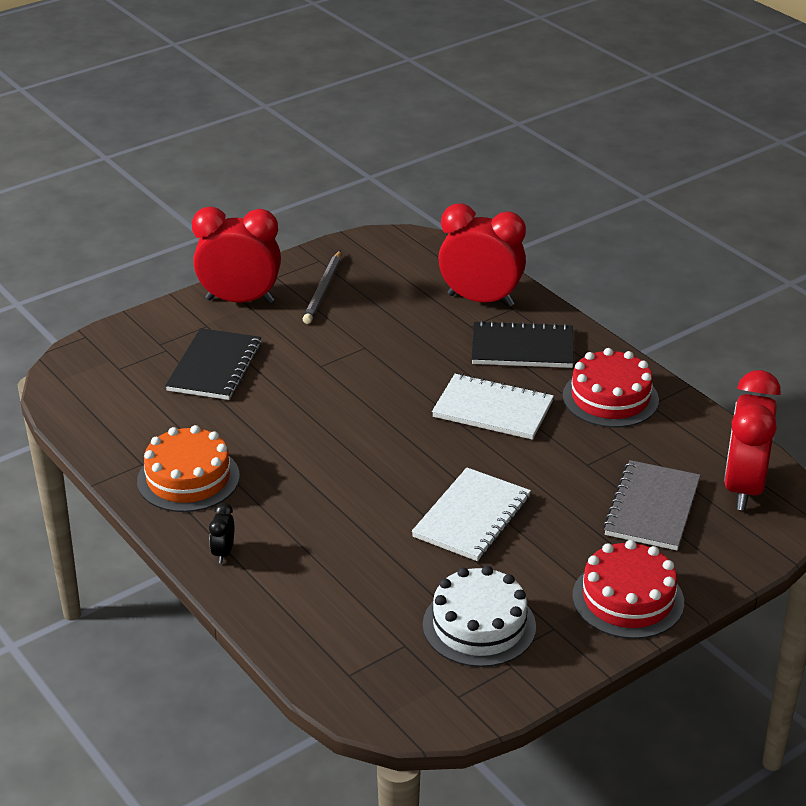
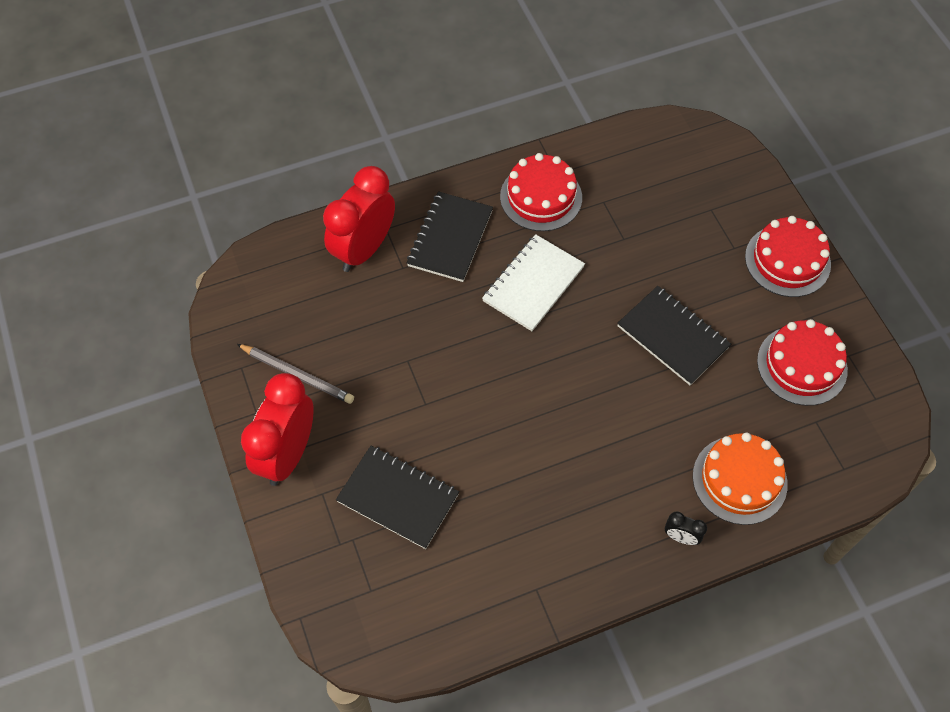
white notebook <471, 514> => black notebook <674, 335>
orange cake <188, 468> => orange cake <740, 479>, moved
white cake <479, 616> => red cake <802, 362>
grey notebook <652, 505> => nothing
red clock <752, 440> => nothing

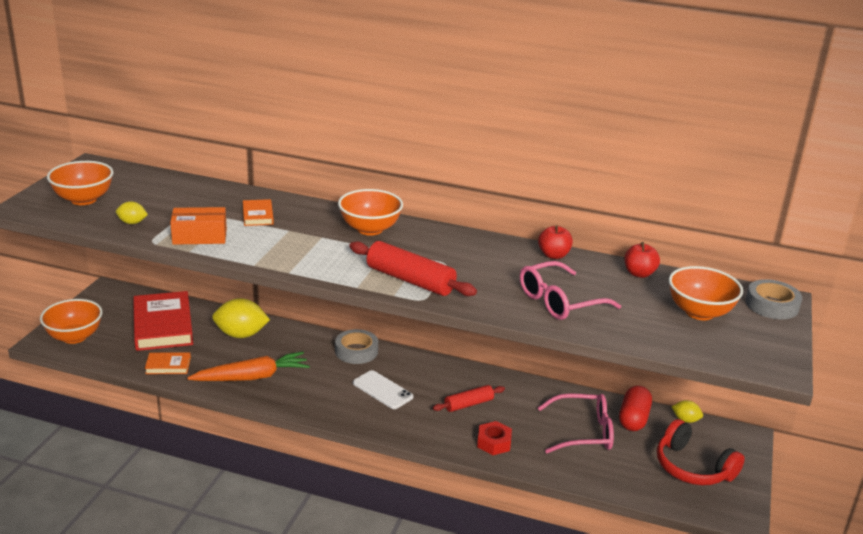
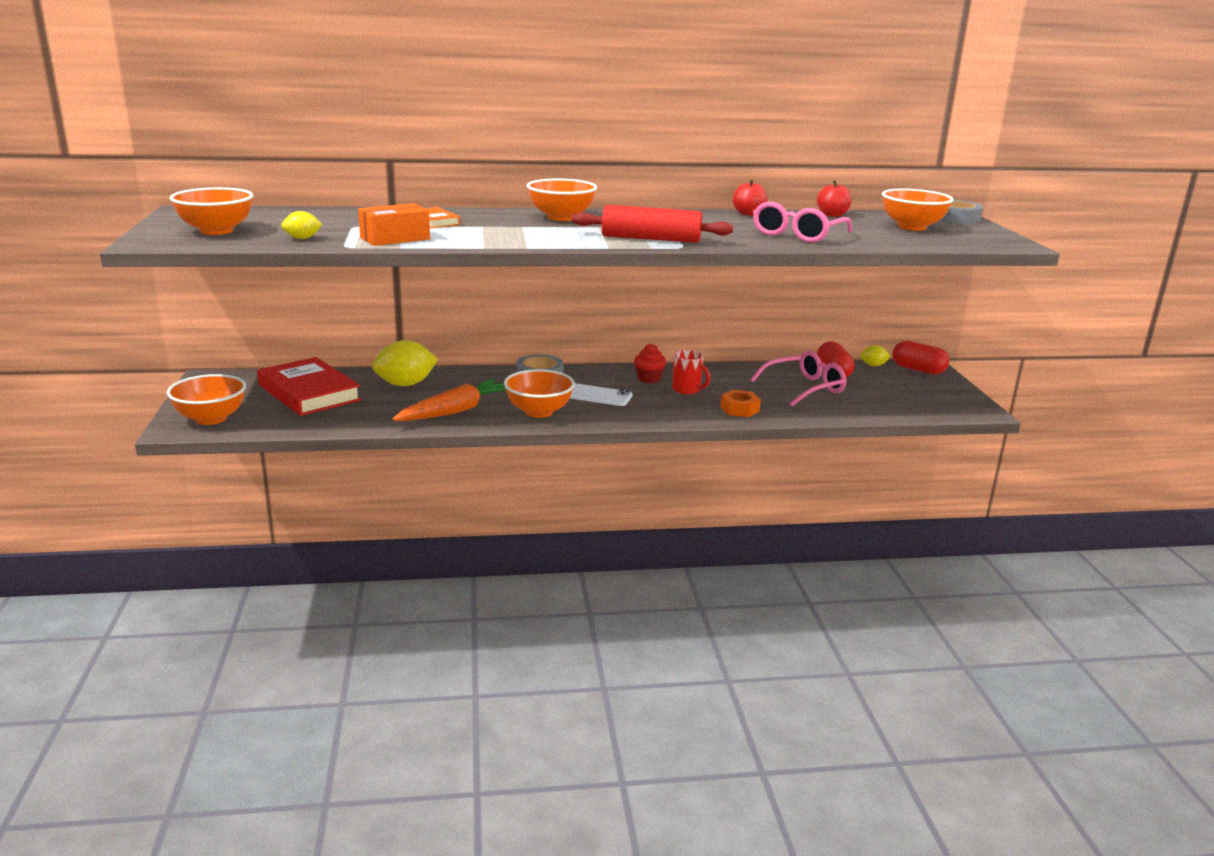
nothing => orange bowl <539, 393>
nothing => red cupcake <650, 363>
red rolling pin <469, 398> => red mug <691, 372>
red nut <494, 438> => orange nut <740, 403>
nothing => red capsule <921, 358>
orange book <168, 363> => nothing
red headphones <701, 452> => nothing

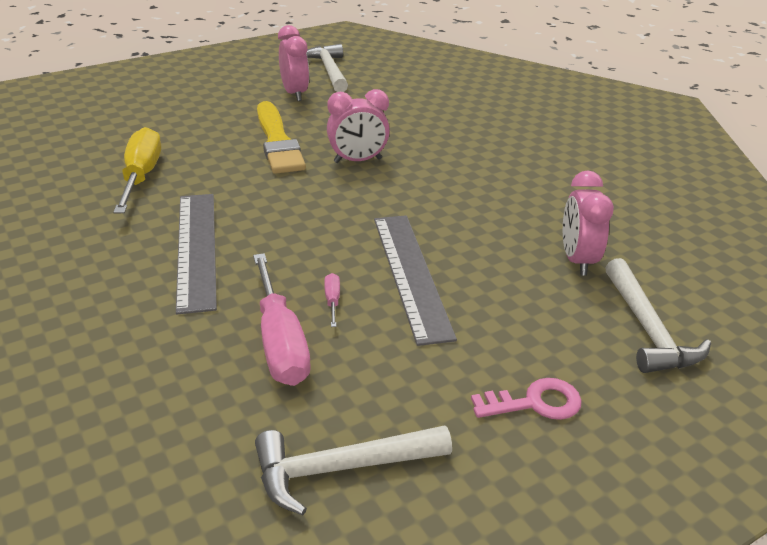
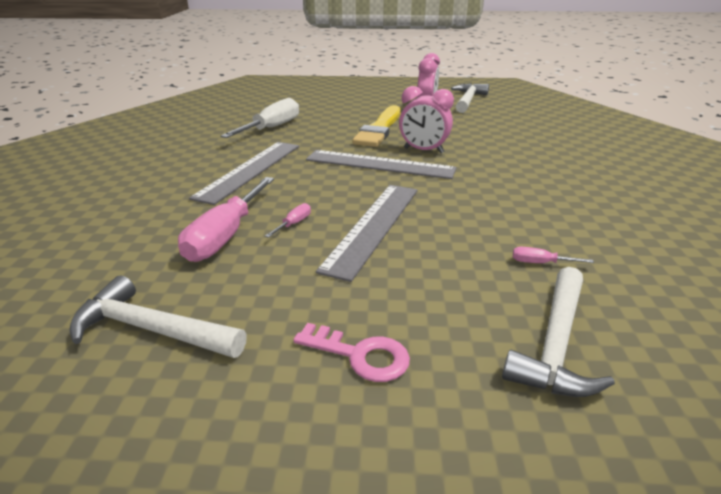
yellow screwdriver <137, 170> => white screwdriver <259, 118>
nothing => grey ruler <381, 164>
pink clock <588, 223> => pink screwdriver <553, 255>

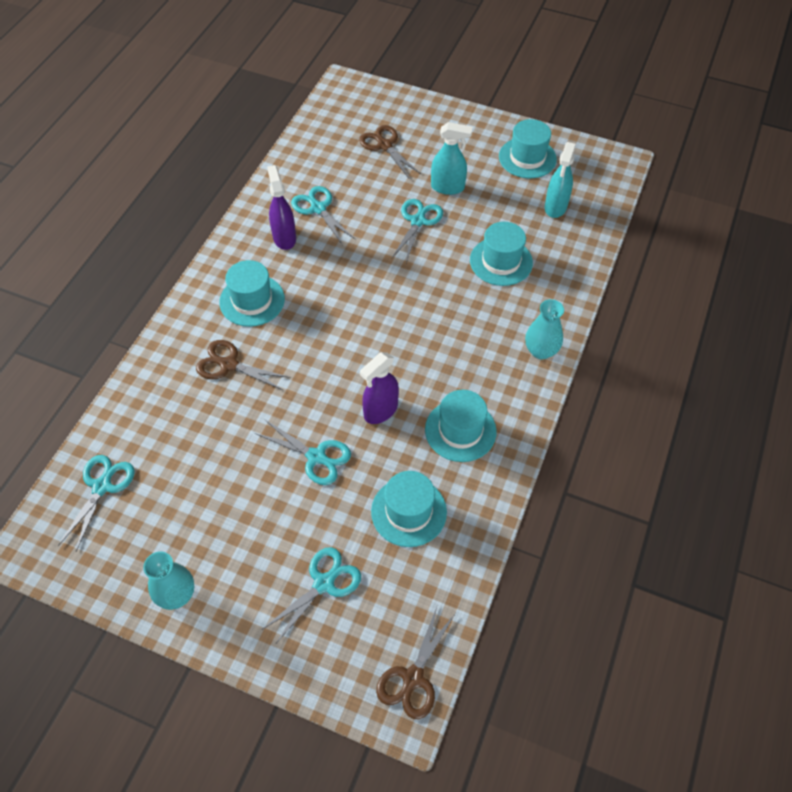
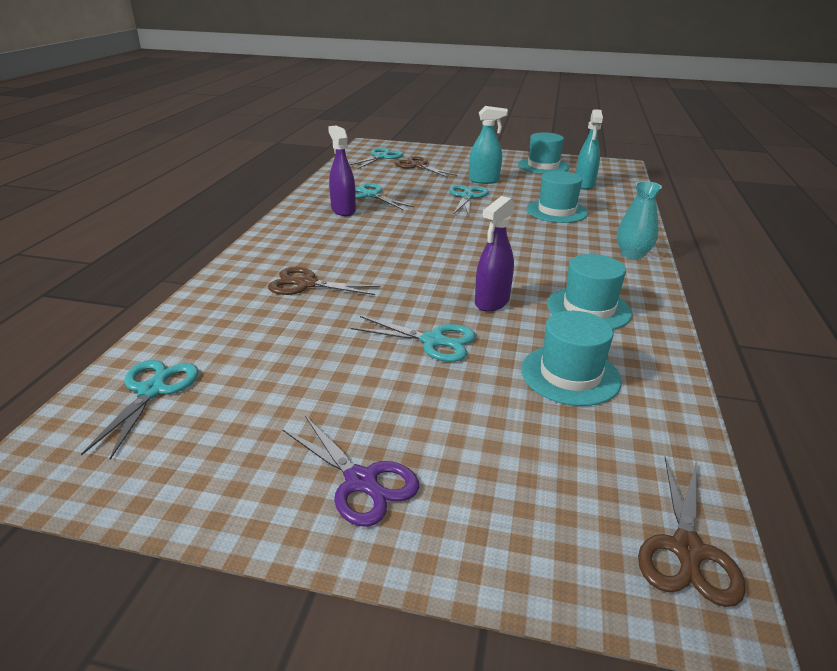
nothing => purple scissors <350, 471>
turquoise scissors <312, 595> => turquoise scissors <376, 158>, moved
turquoise vase <168, 580> => nothing
turquoise hat <252, 293> => nothing

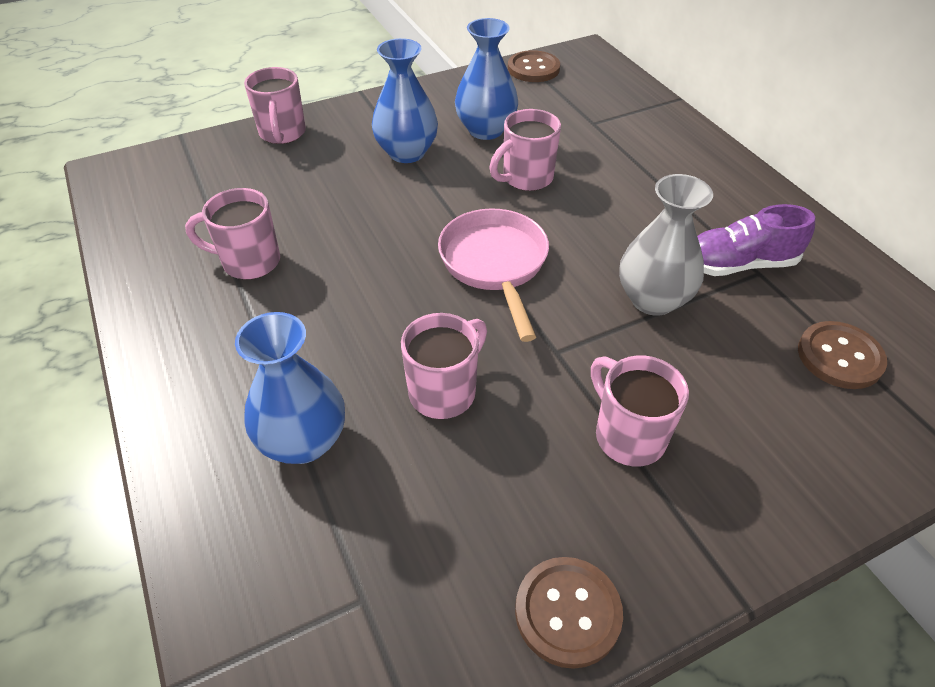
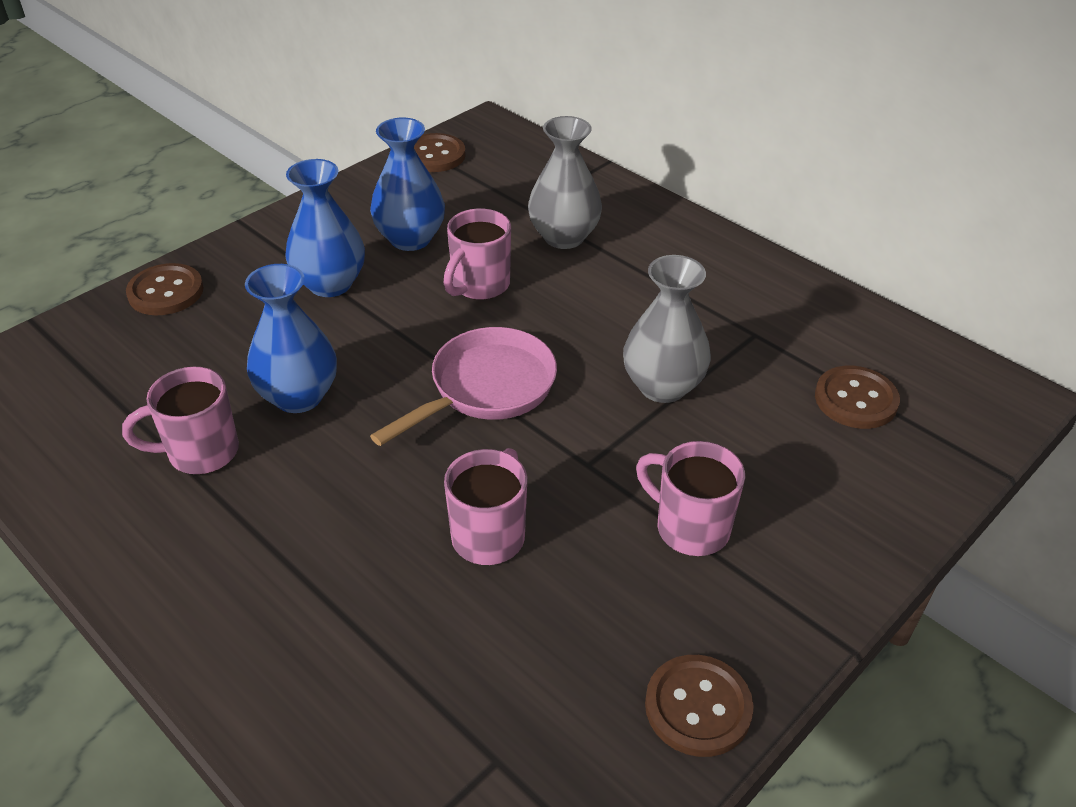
pink mug <275, 105> => brown button <165, 289>
blue vase <290, 388> => blue vase <291, 338>, moved
pink pan <493, 275> => pink pan <463, 386>, 75 degrees clockwise
nothing => grey vase <565, 182>
purple shoe <756, 240> => nothing

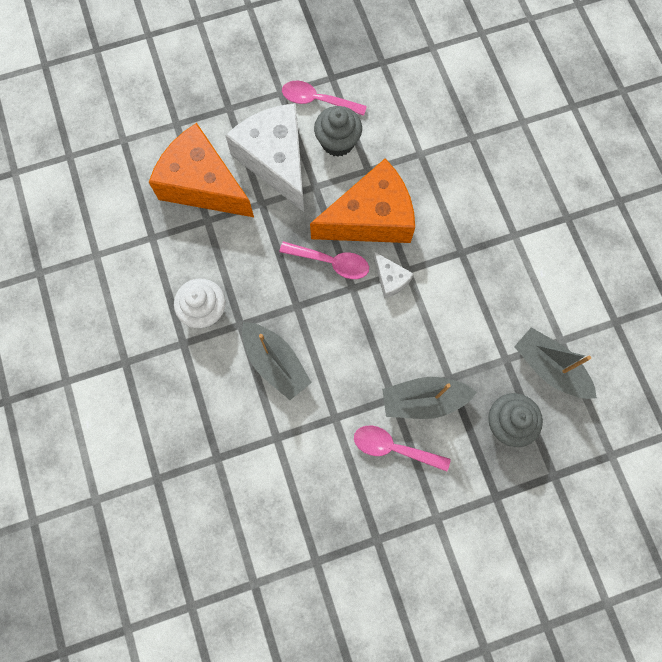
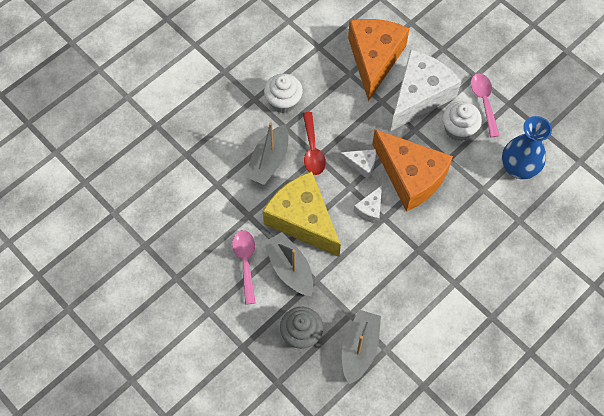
nothing => yellow cheese <302, 214>
nothing => red spoon <314, 143>
pink spoon <324, 260> => white cheese <358, 164>
grey cupcake <338, 131> => white cupcake <462, 121>
nothing => blue vase <527, 147>

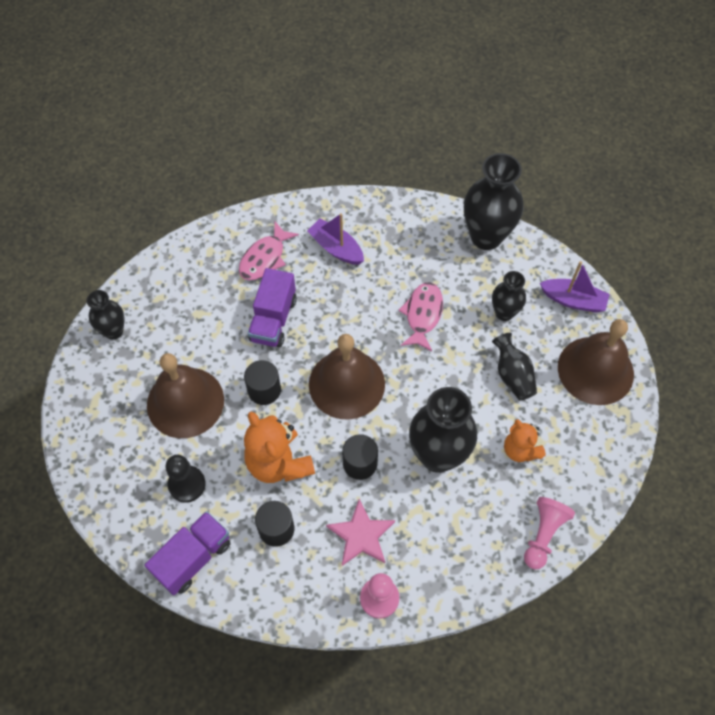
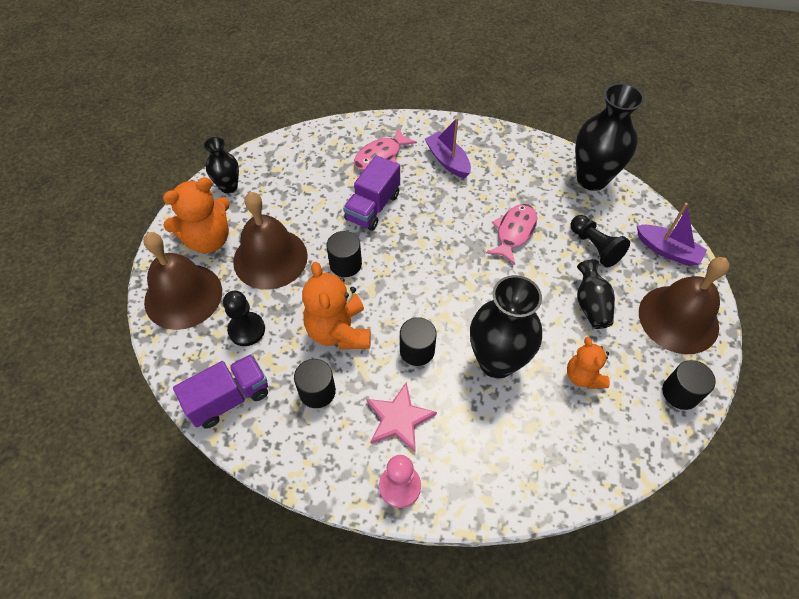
brown bell <347, 377> => brown bell <183, 281>, moved
nothing => orange teddy bear <196, 215>
black vase <509, 296> => black pawn <600, 241>
nothing => black cylinder <689, 385>
pink pawn <549, 533> => nothing

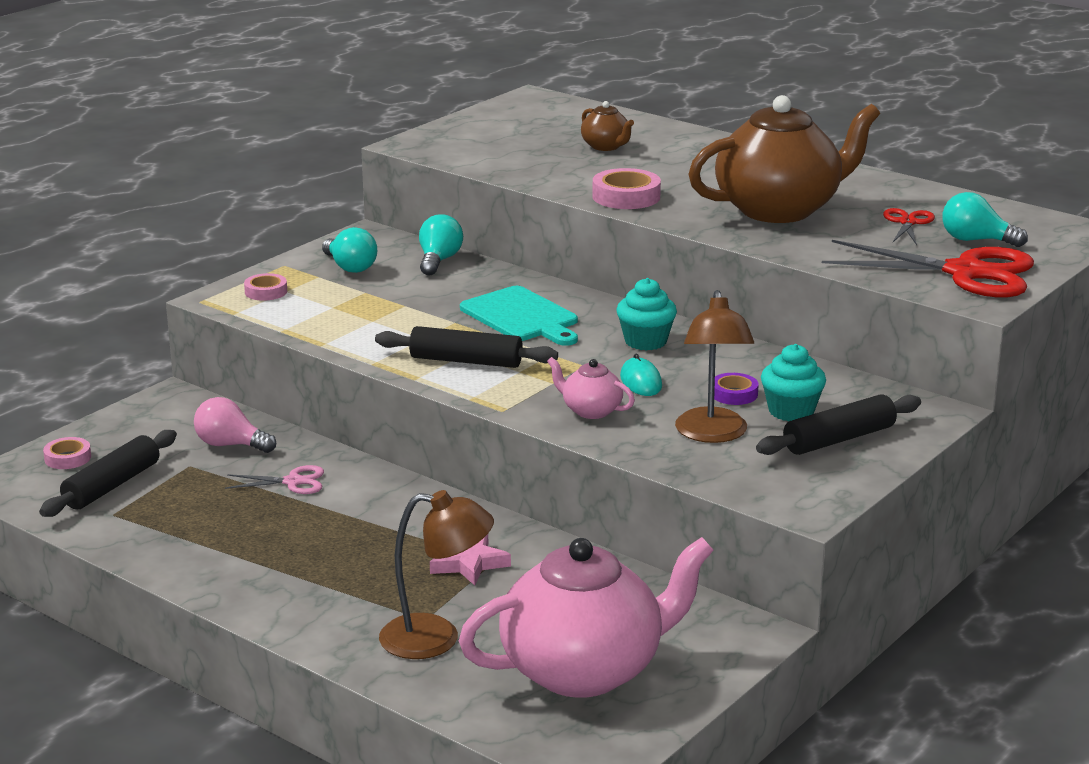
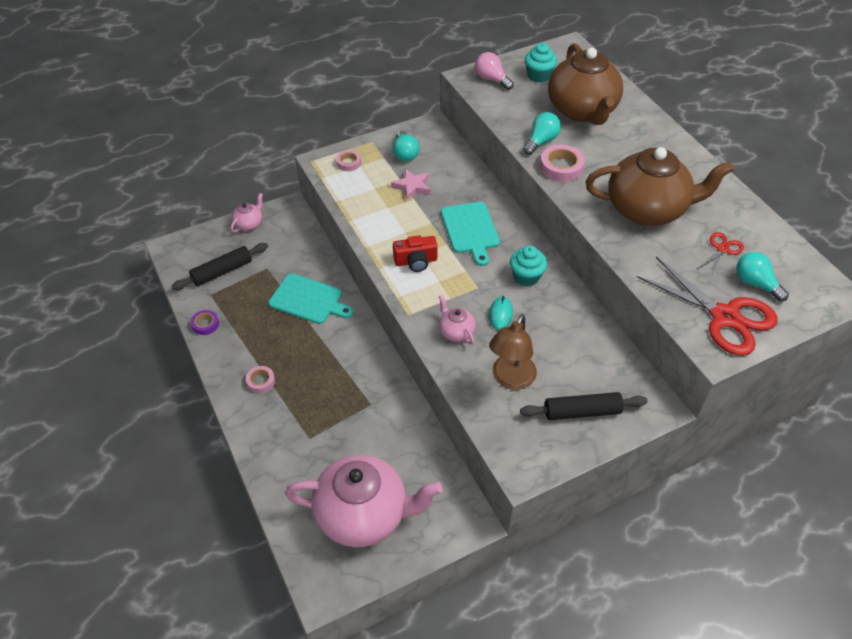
purple tape <736, 389> => purple tape <205, 322>, moved
nothing => pink teapot <247, 213>
pink tape <67, 453> => pink tape <260, 379>, moved
pink scissors <274, 479> => turquoise cutting board <310, 298>
pink star <470, 559> => pink star <410, 184>, moved
black rolling pin <466, 347> => red camera <415, 253>
pink light bulb <235, 425> => pink light bulb <494, 71>, moved
turquoise light bulb <441, 245> => turquoise light bulb <542, 133>, moved
turquoise cupcake <793, 382> => turquoise cupcake <541, 62>, moved
brown teapot <607, 126> => brown teapot <585, 84>, x2.33
brown lamp <436, 574> => nothing

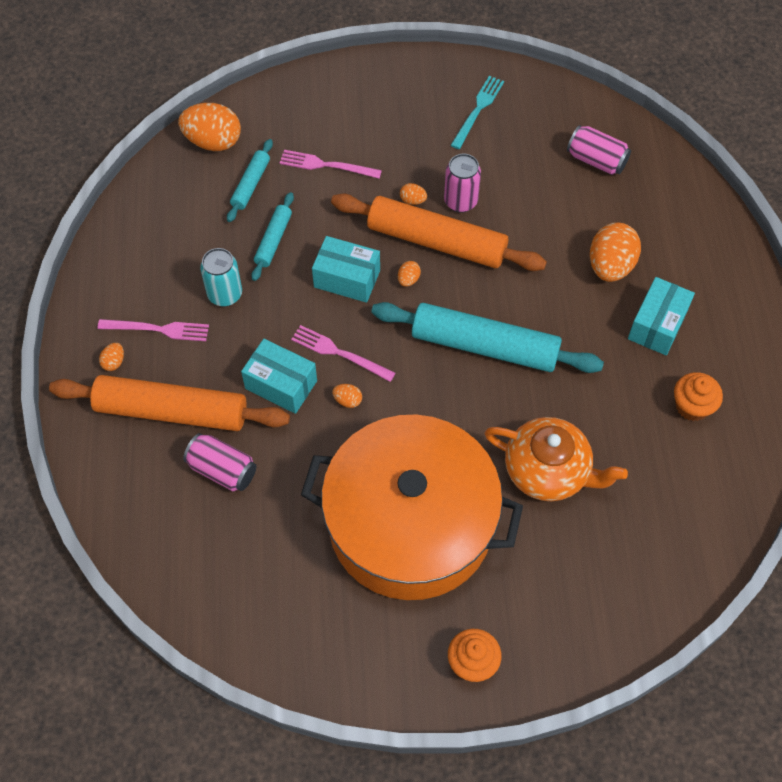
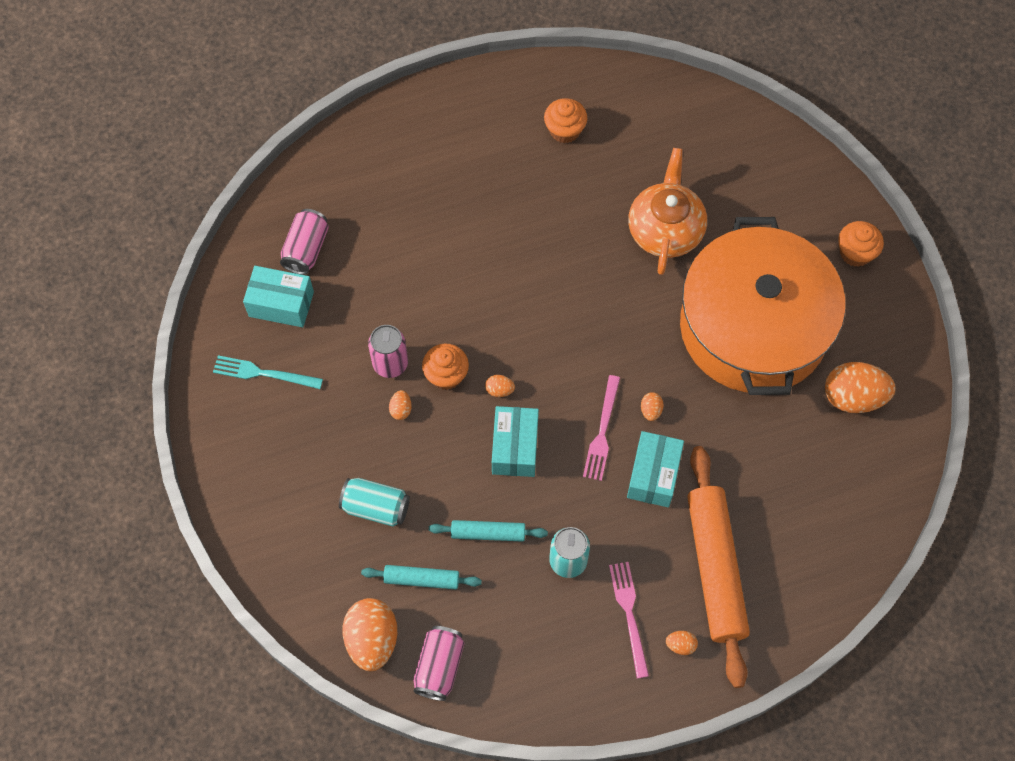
turquoise box <661, 316> => turquoise box <278, 296>, moved
pink fork <331, 164> => turquoise can <374, 502>
pink can <219, 462> => pink can <438, 663>, moved
orange rolling pin <439, 232> => orange cupcake <445, 366>
orange egg <615, 252> => orange egg <860, 387>, moved
turquoise rolling pin <487, 337> => nothing

